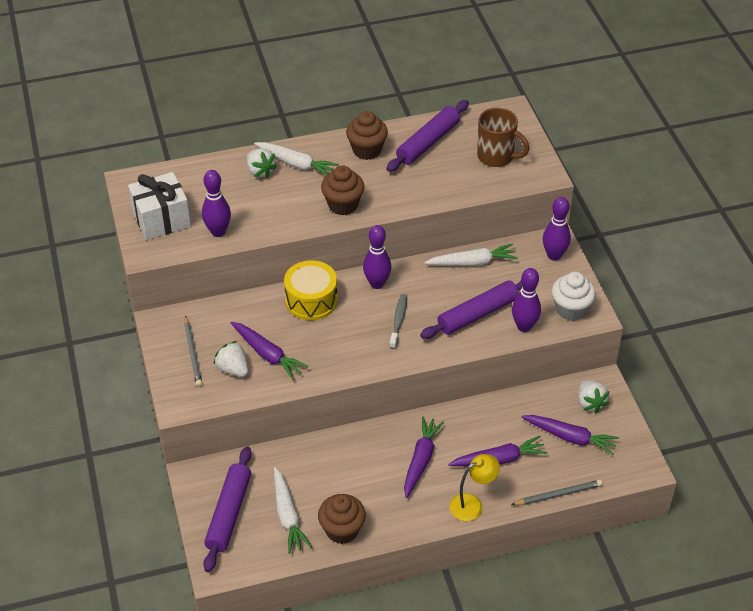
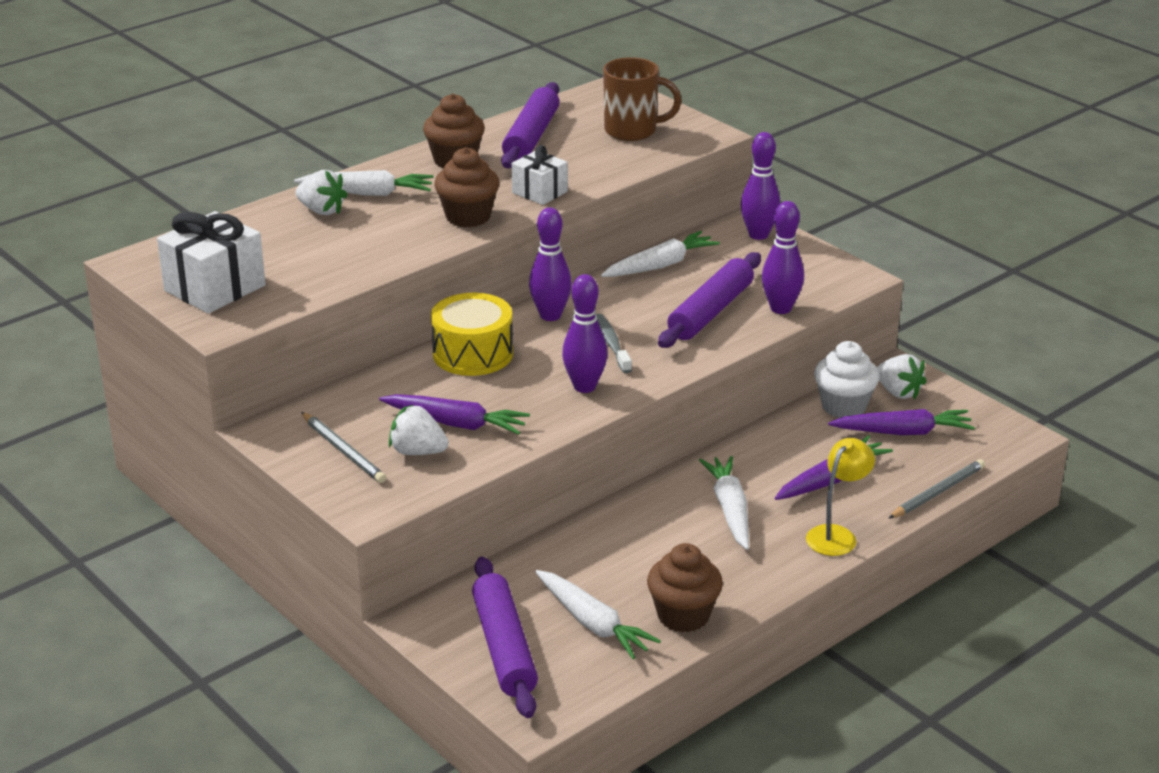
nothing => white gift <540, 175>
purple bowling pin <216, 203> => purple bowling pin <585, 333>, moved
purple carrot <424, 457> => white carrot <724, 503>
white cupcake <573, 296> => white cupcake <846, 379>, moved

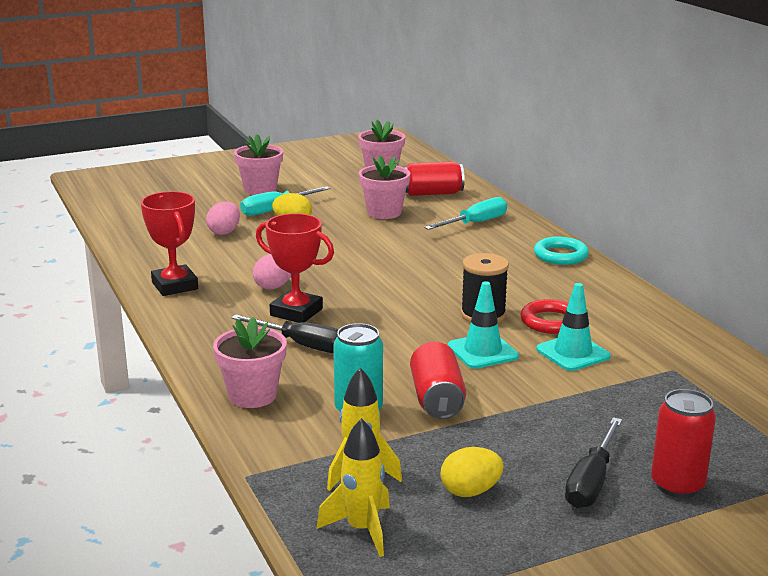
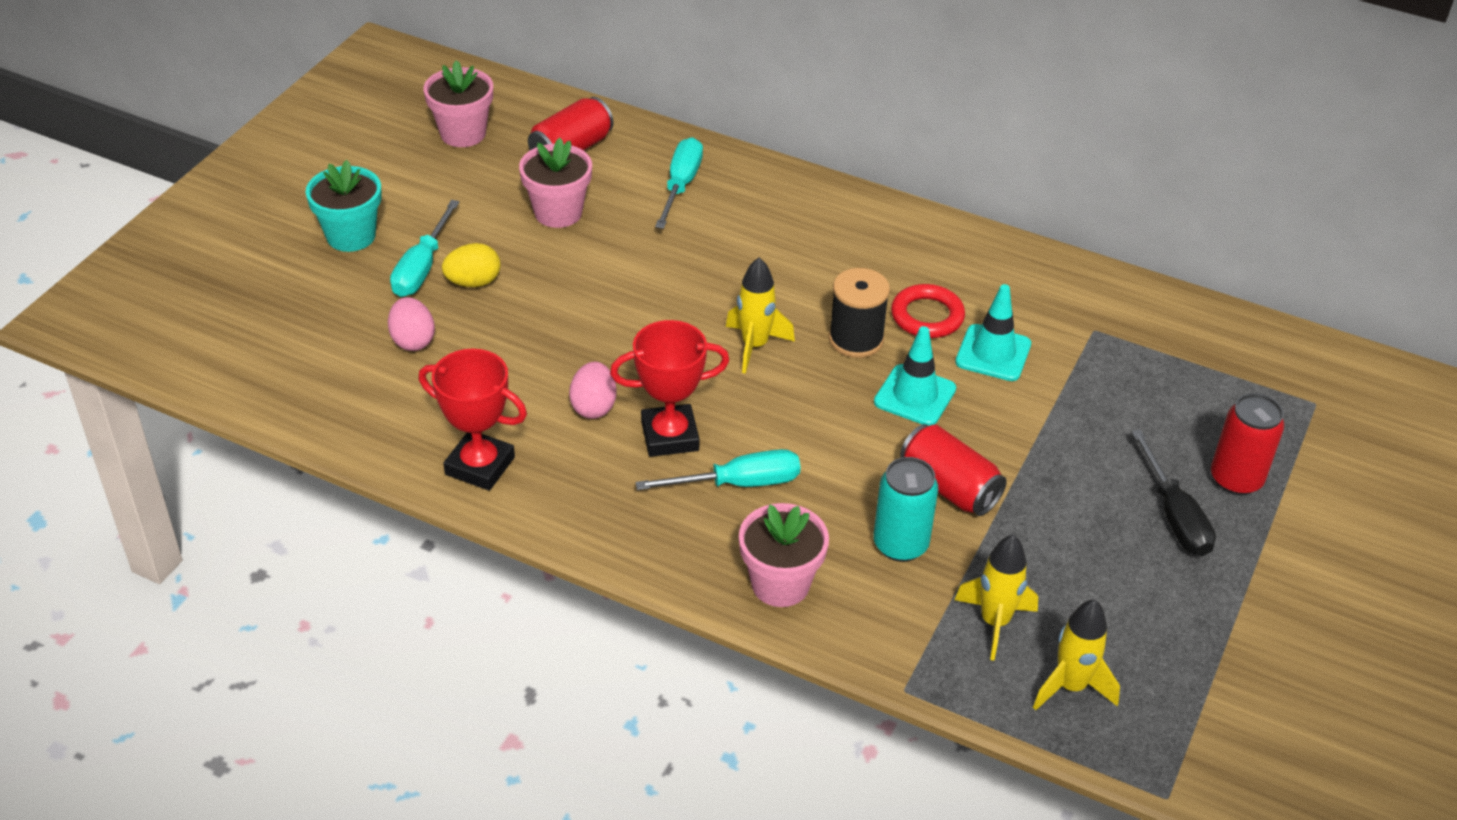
pink flower pot <258, 164> => turquoise flower pot <343, 206>
black screwdriver <285, 333> => turquoise screwdriver <718, 469>
nothing => yellow rocket <760, 315>
yellow egg <472, 472> => nothing
turquoise ring <561, 251> => nothing

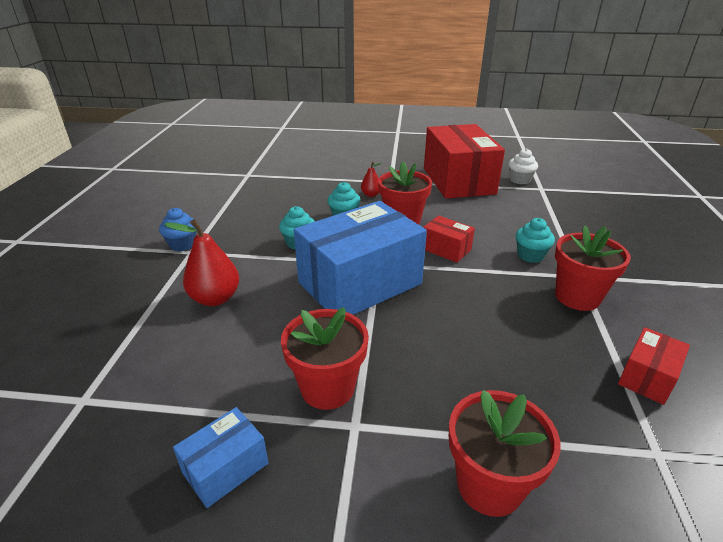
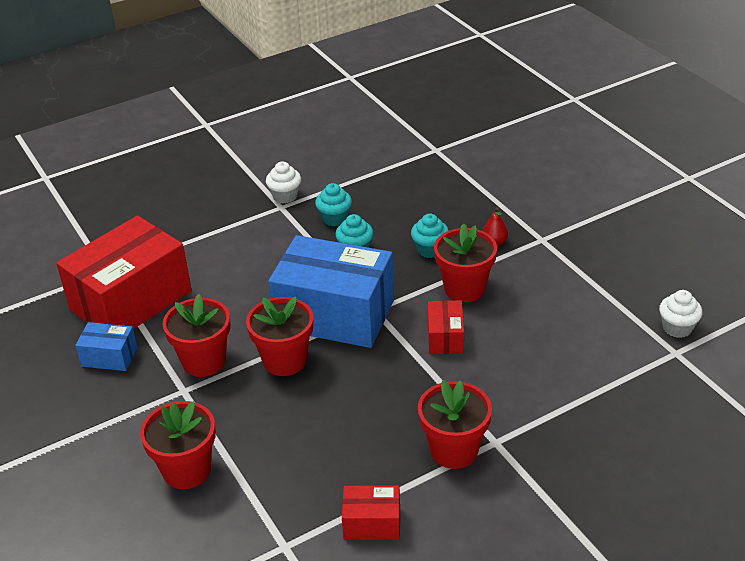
red box <464, 161> => red box <124, 272>, moved
nothing => red flower pot <279, 336>
blue cupcake <177, 230> => white cupcake <283, 182>
turquoise cupcake <535, 240> => turquoise cupcake <333, 204>, moved
red pear <202, 262> => nothing

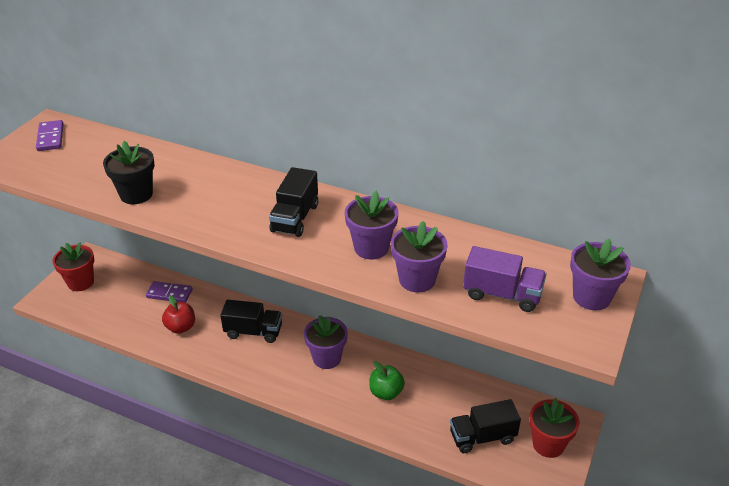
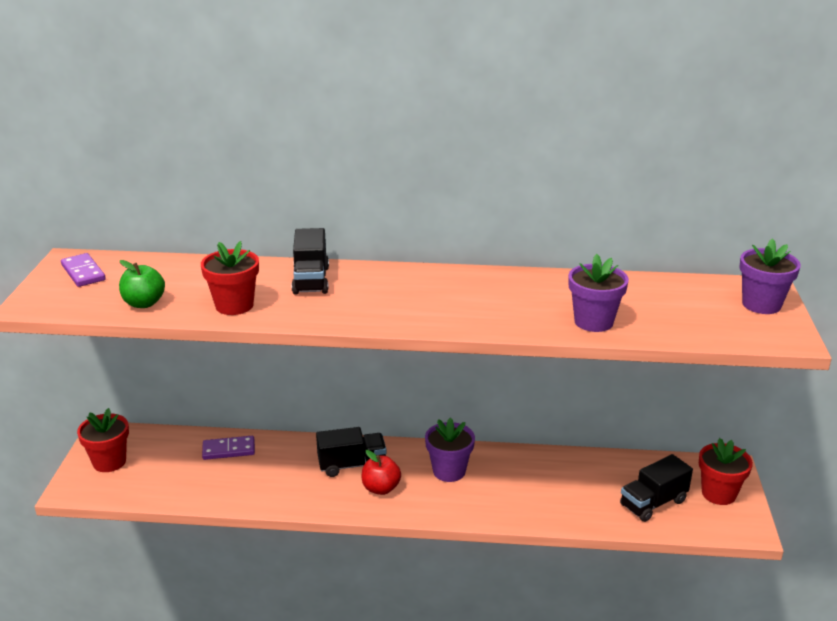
green apple <387, 380> => green apple <142, 284>, moved
black flower pot <129, 172> => red flower pot <230, 278>
black truck <293, 202> => black truck <310, 261>, moved
red apple <178, 314> => red apple <381, 472>, moved
purple flower pot <371, 225> => nothing
purple truck <505, 279> => nothing

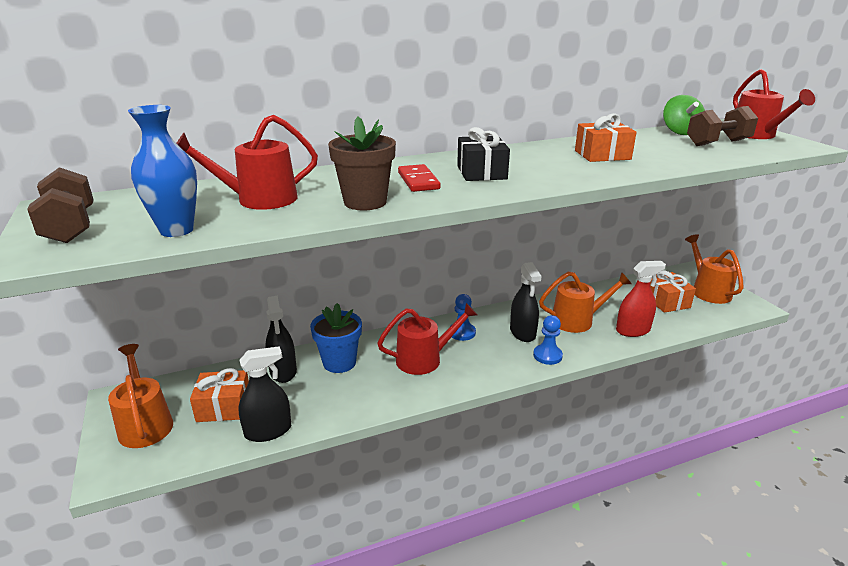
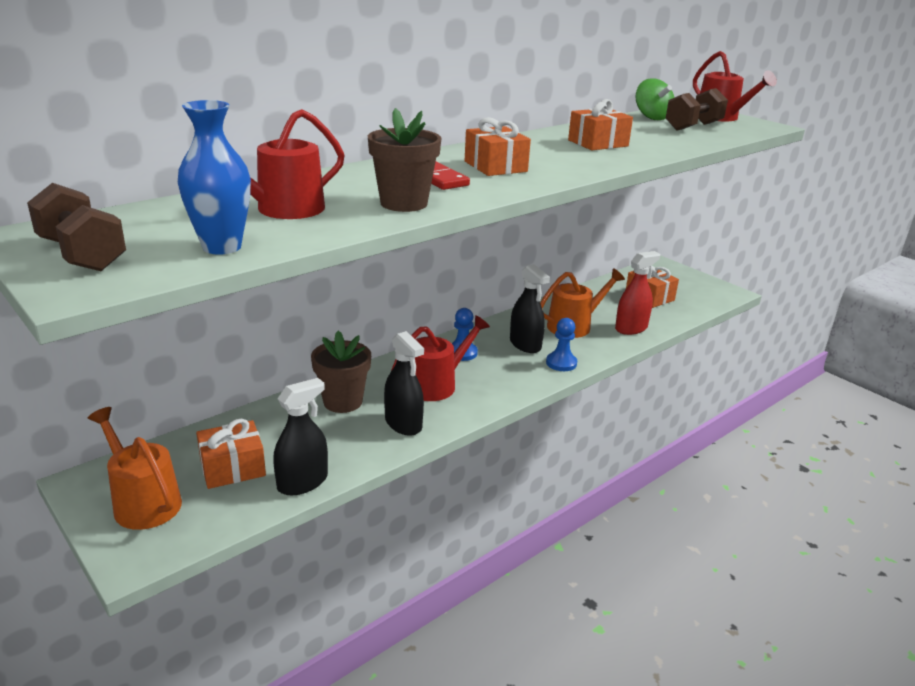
blue flower pot <336, 338> => brown flower pot <341, 372>
black spray bottle <281, 339> => black spray bottle <404, 383>, moved
black gift <483, 154> => orange gift <498, 146>
orange watering can <714, 269> => nothing

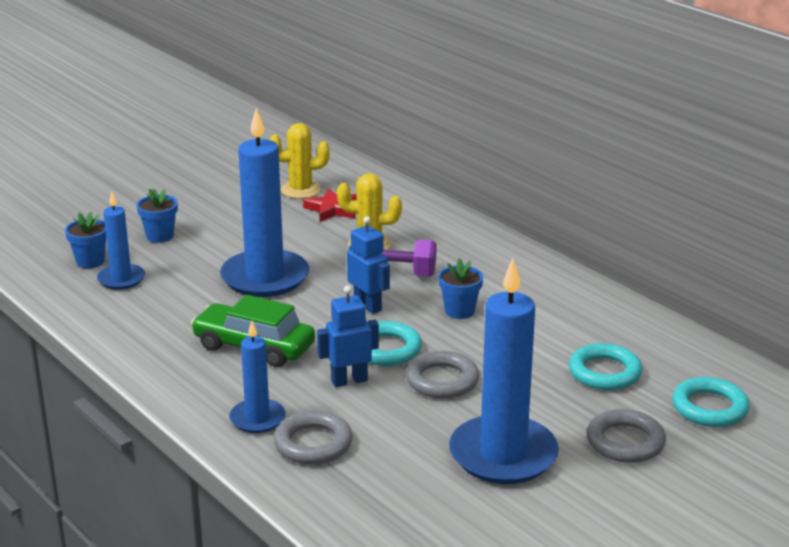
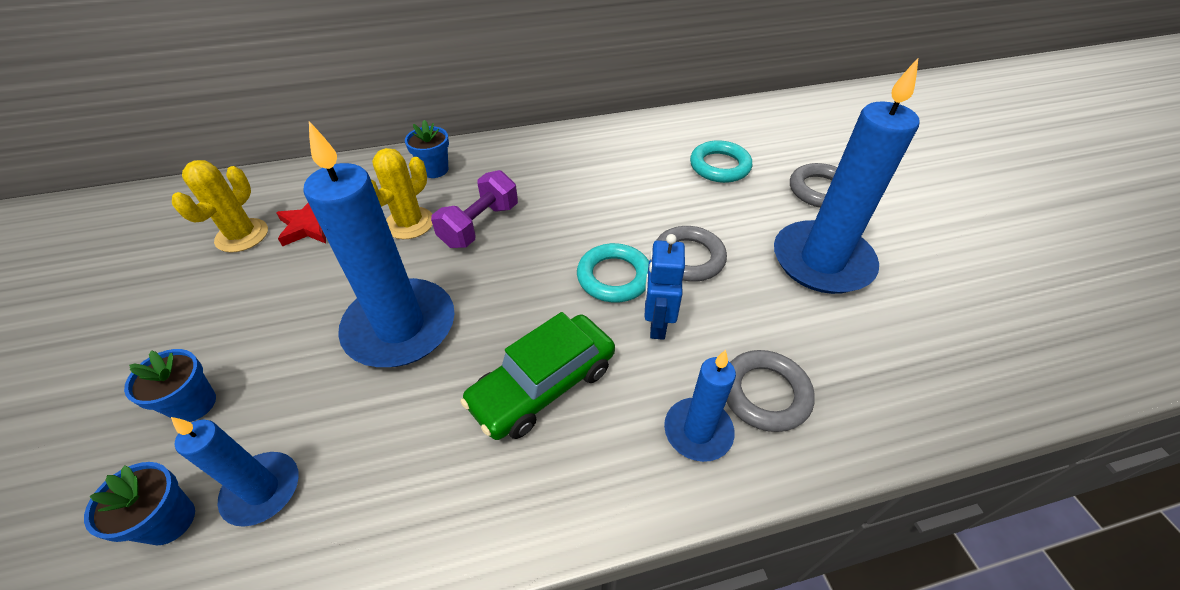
blue flower pot <460, 288> => blue flower pot <427, 149>, moved
blue robot <368, 265> => nothing
turquoise ring <711, 402> => nothing

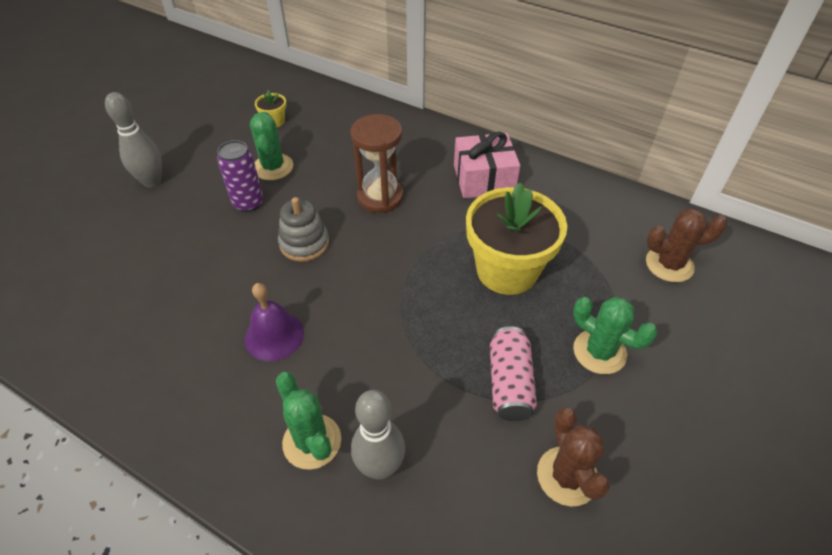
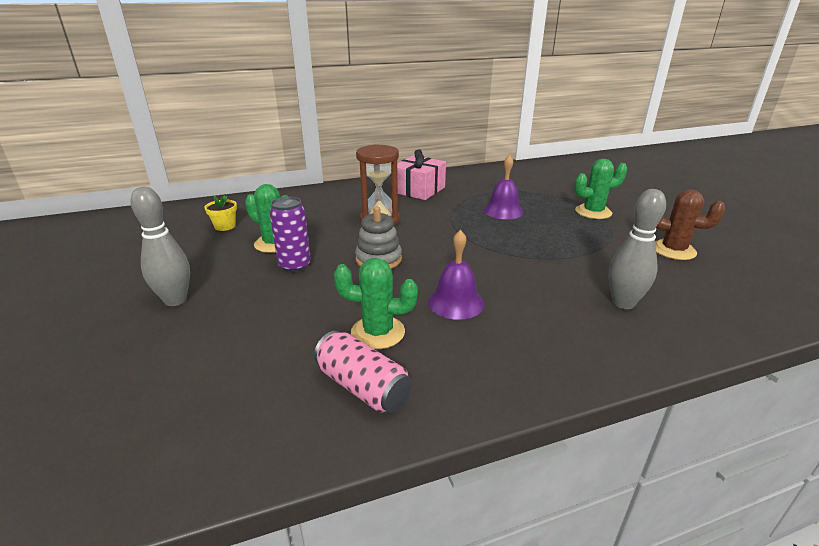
pink can <513, 373> => pink can <363, 372>, moved
green cactus <308, 421> => green cactus <376, 303>, moved
yellow flower pot <516, 239> => purple bell <503, 187>
brown cactus <687, 245> => nothing

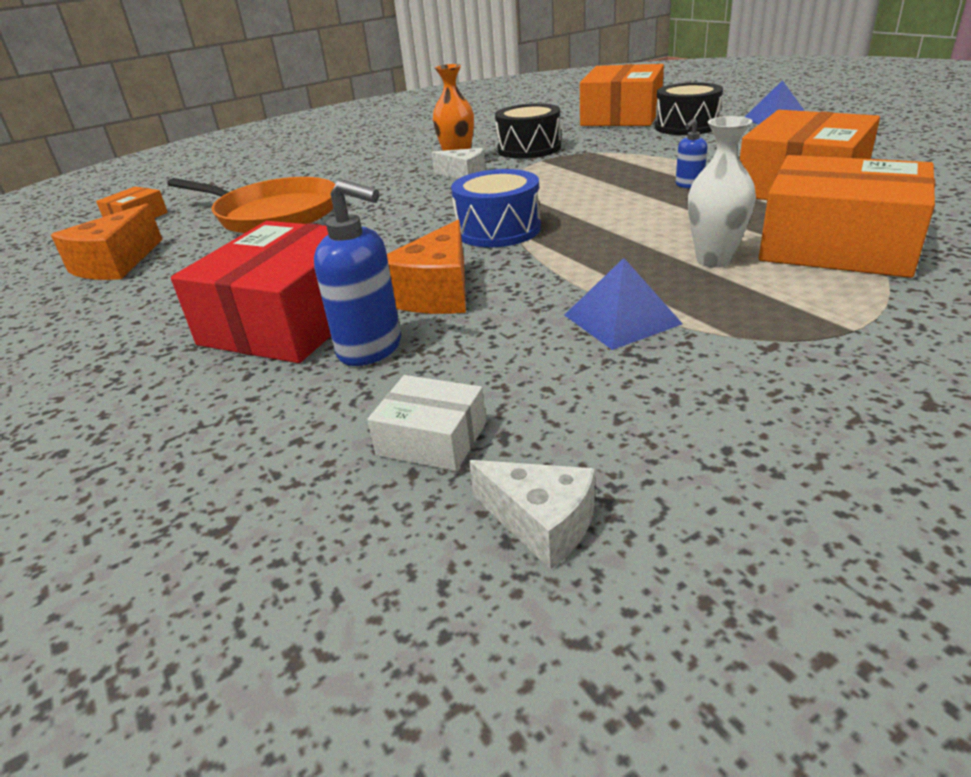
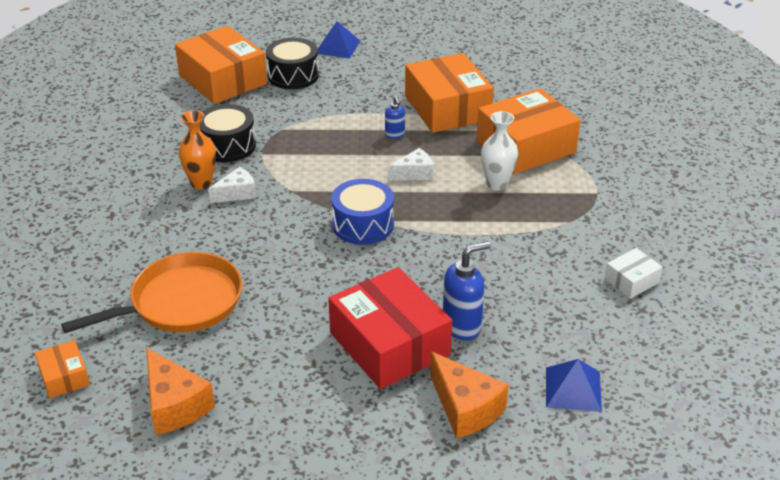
white cheese <532, 514> => white cheese <410, 164>, moved
orange cheese <426, 267> => orange cheese <469, 395>, moved
blue pyramid <623, 304> => blue pyramid <574, 385>, moved
white box <426, 423> => white box <634, 273>, moved

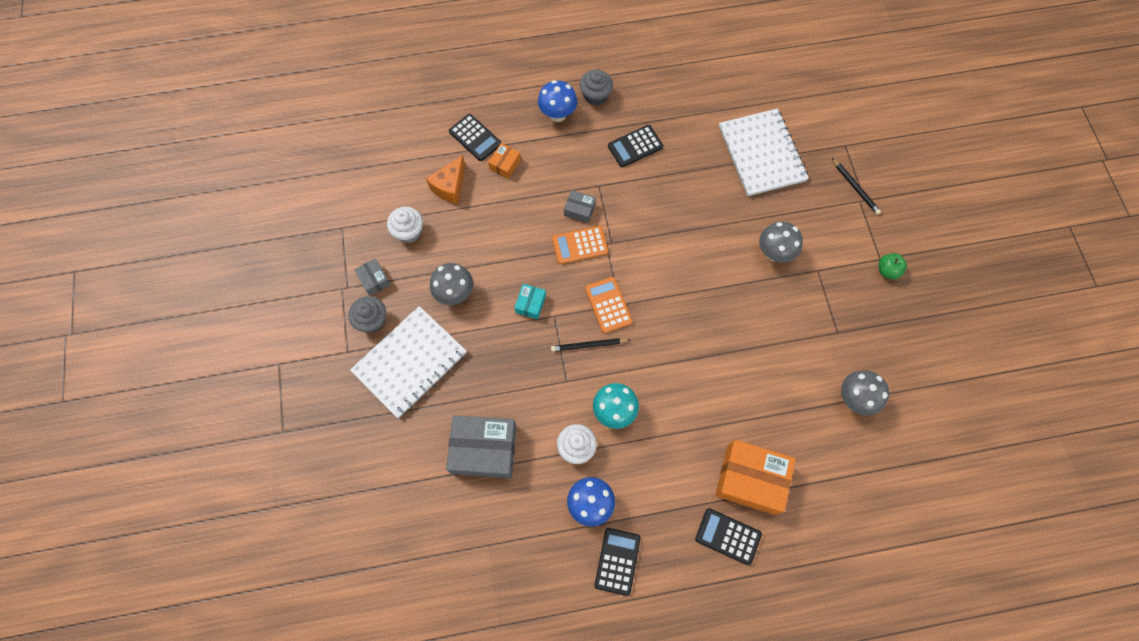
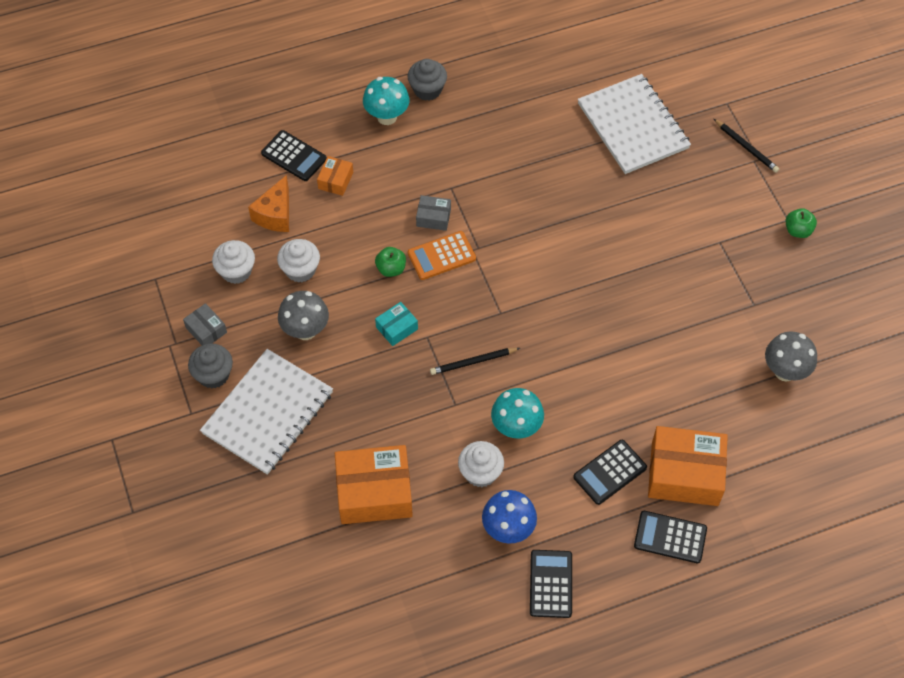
nothing => white cupcake <298, 261>
grey box <481, 446> => orange box <374, 484>
blue mushroom <557, 101> => turquoise mushroom <386, 101>
nothing => green apple <390, 262>
turquoise box <530, 301> => turquoise box <396, 324>, 45 degrees clockwise
black calculator <635, 146> => black calculator <610, 472>, moved
orange calculator <609, 305> => nothing
grey mushroom <781, 242> => nothing

